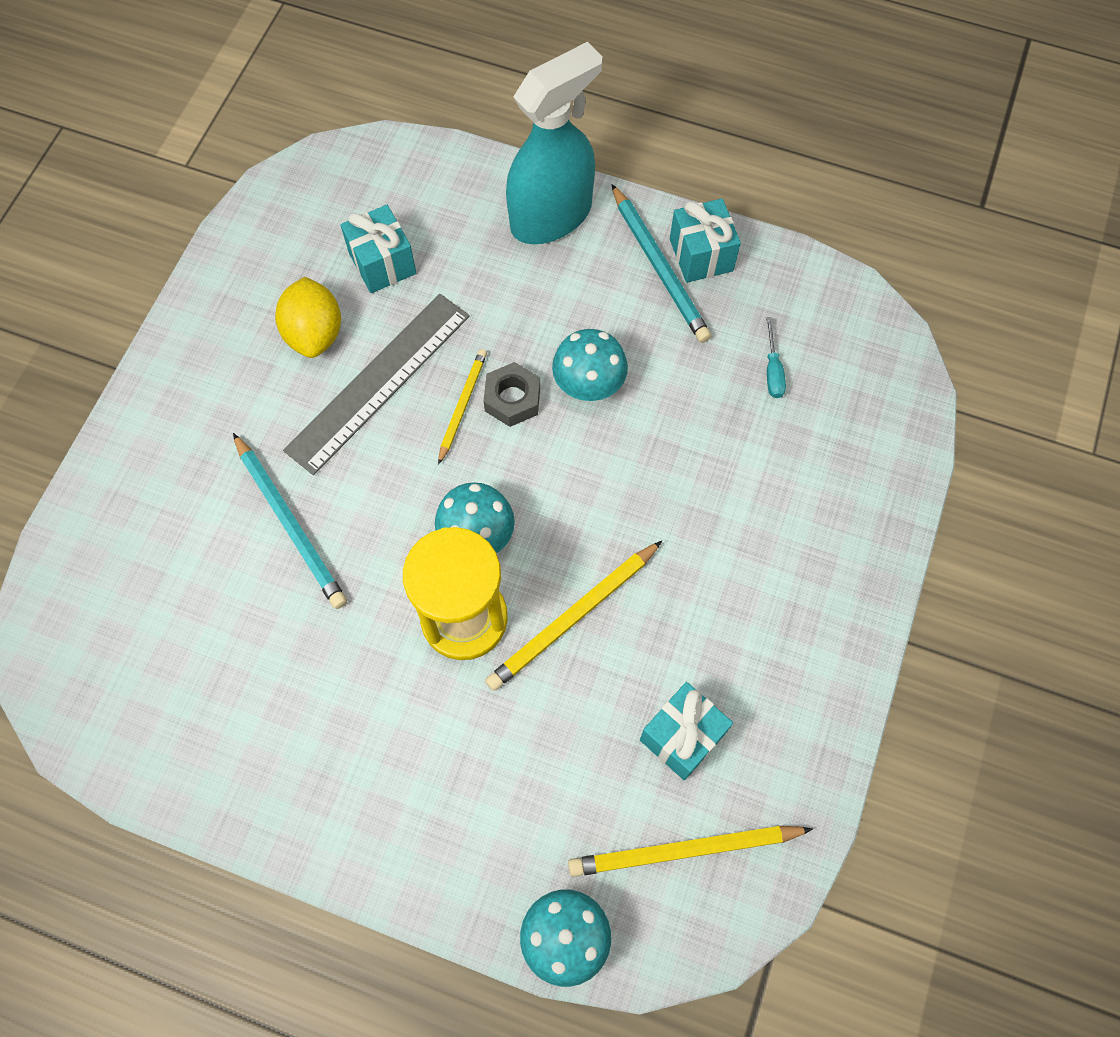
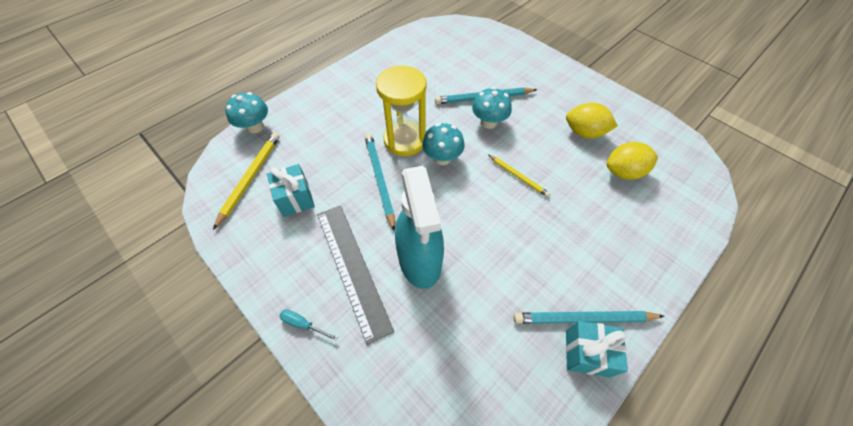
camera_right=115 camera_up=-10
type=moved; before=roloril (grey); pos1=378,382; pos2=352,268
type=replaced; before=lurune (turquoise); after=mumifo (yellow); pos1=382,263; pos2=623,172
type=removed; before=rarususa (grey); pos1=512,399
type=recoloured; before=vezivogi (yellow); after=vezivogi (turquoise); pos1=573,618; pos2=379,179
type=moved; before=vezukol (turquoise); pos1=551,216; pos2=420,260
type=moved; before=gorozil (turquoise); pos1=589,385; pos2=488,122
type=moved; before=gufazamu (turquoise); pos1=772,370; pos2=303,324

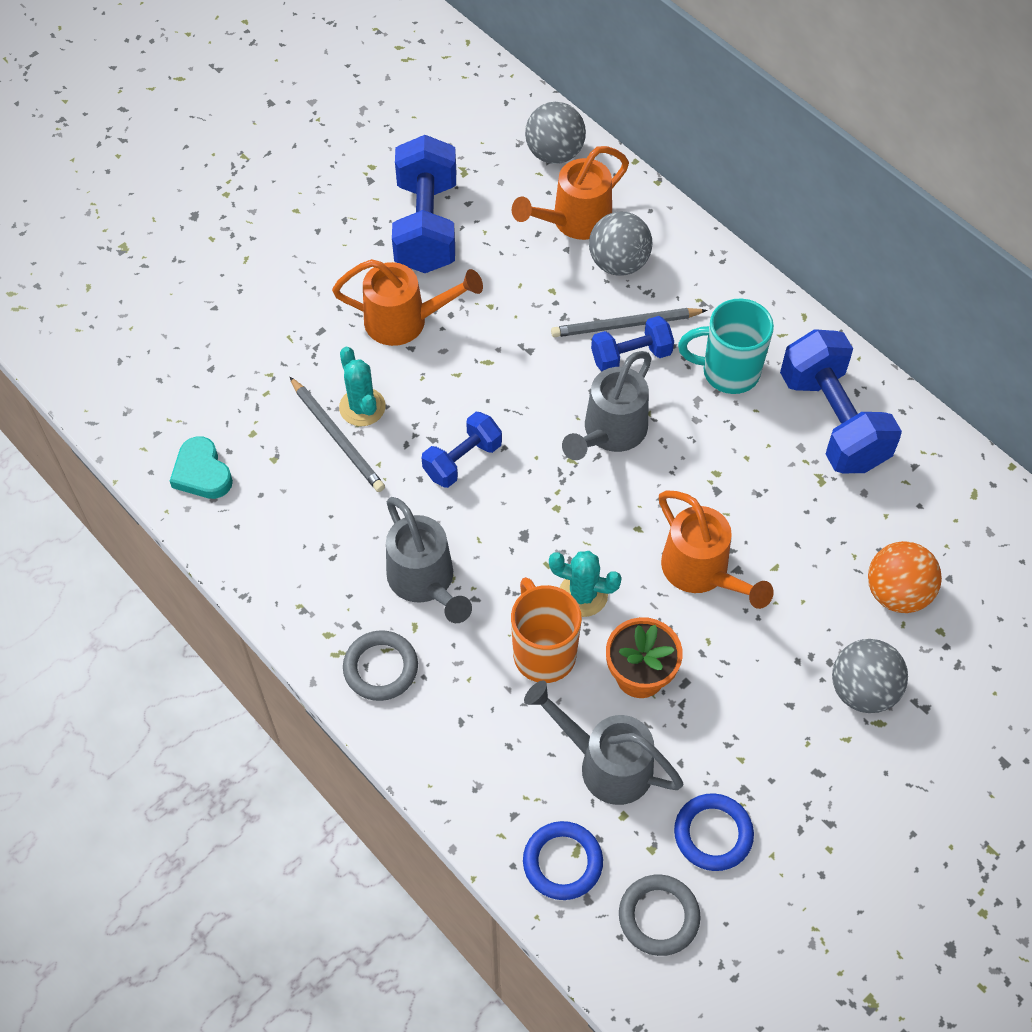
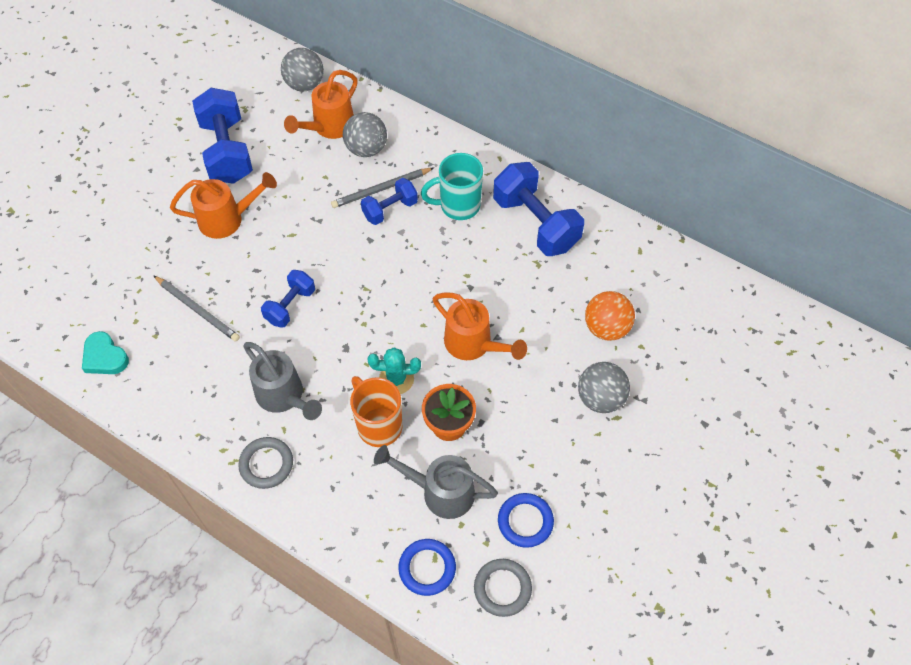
camera_right=-15 camera_up=0
type=removed; before=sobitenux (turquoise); pos1=362,407
type=removed; before=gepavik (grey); pos1=610,432

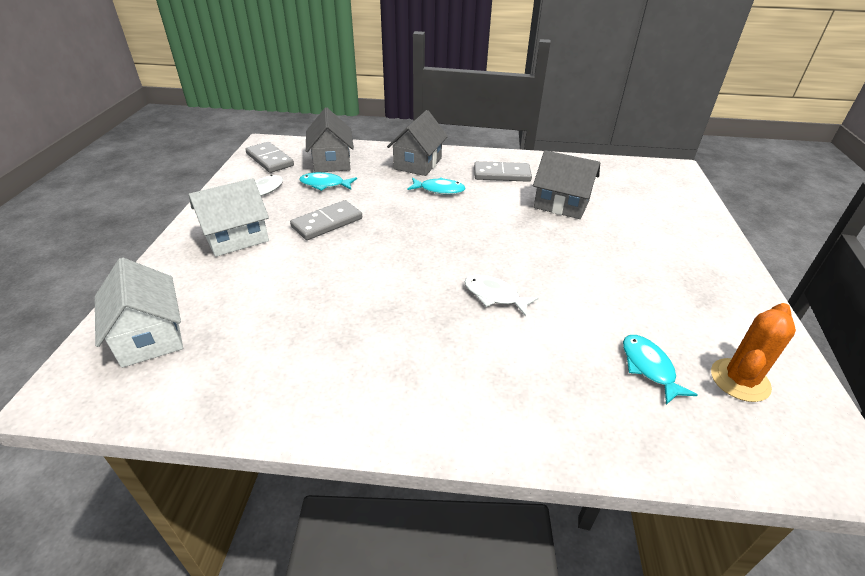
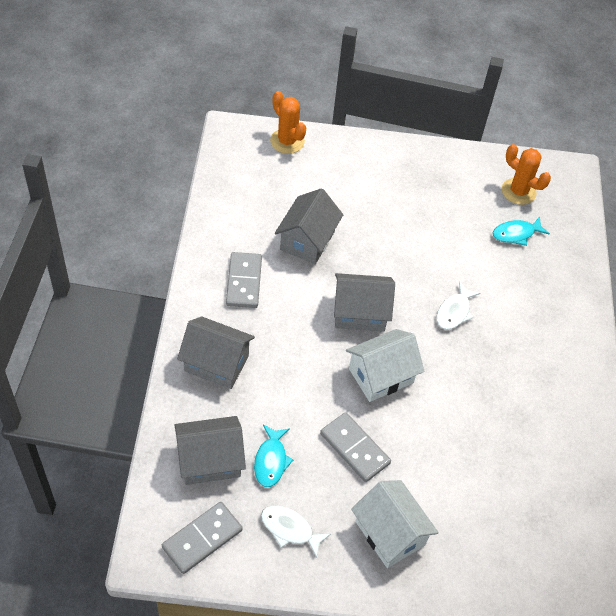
camera_right=-95 camera_up=15
type=moved; before=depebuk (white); pos1=150,336; pos2=381,375
type=removed; before=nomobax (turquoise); pos1=439,190
type=added; after=sobitenux (orange); pos2=287,141
type=added; after=depebuk (grey); pos2=360,313

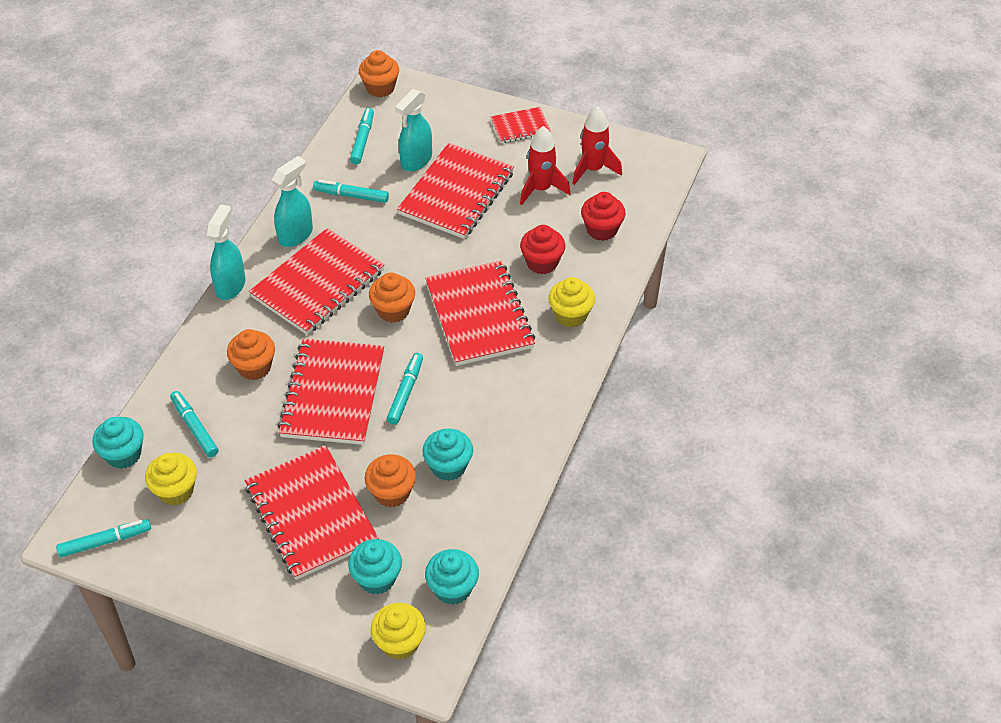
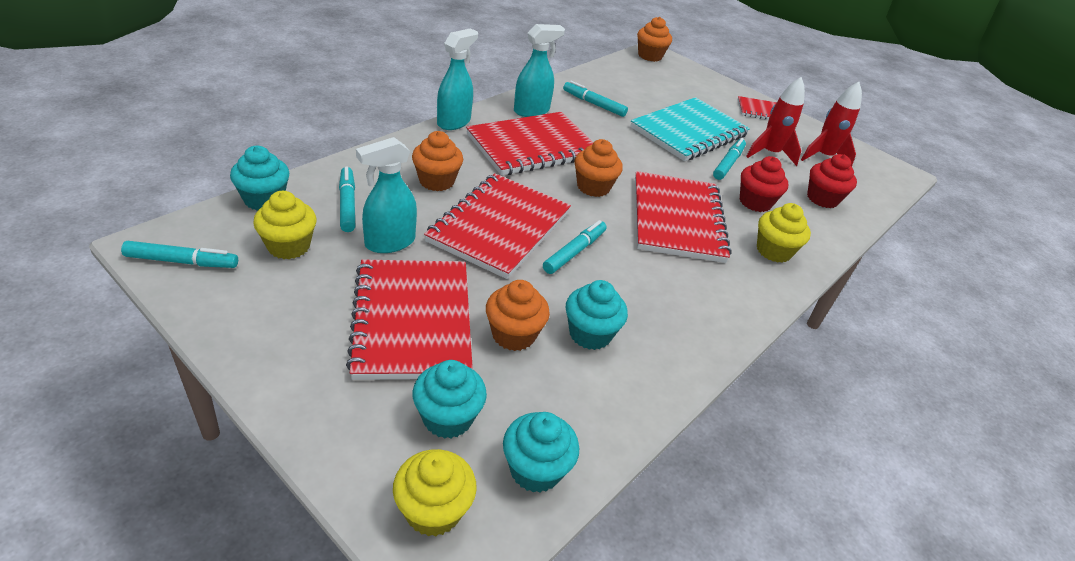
camera_right=15 camera_up=-10
type=moved; before=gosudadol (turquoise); pos1=362,140; pos2=728,164
type=moved; before=vezukol (turquoise); pos1=416,160; pos2=389,243
type=recoloured; before=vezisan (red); after=vezisan (turquoise); pos1=456,193; pos2=689,132

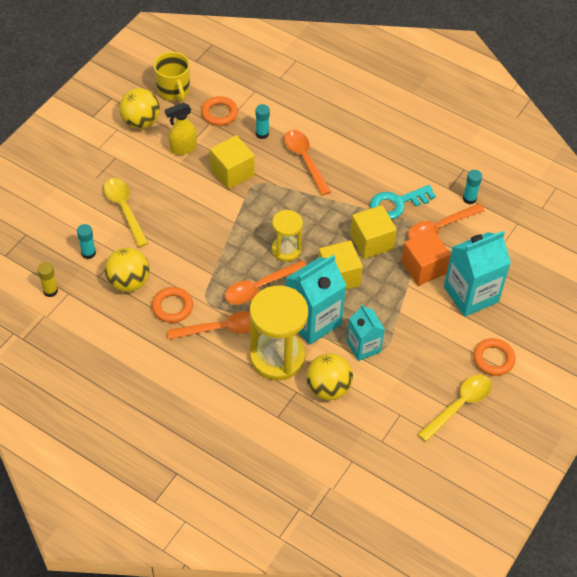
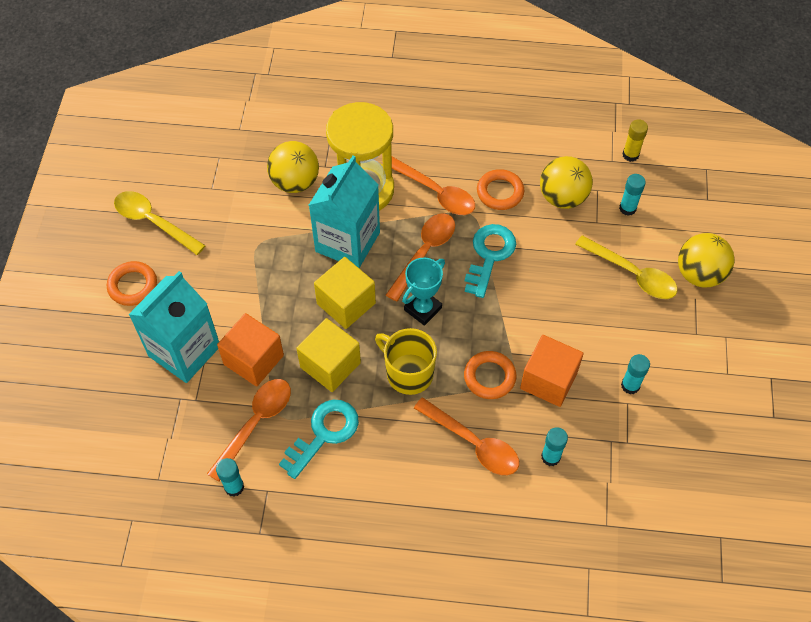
camera_right=155 camera_up=5
type=moved; before=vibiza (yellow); pos1=141,122; pos2=699,274
type=moved; before=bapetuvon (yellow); pos1=174,90; pos2=408,373
type=replaced; before=vezukol (yellow); after=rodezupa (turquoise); pos1=183,148; pos2=630,385
type=turned; before=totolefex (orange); pos1=221,329; pos2=436,192; turn=-105
type=moved; before=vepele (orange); pos1=219,113; pos2=489,377
type=recoloured; before=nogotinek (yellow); after=nogotinek (orange); pos1=232,172; pos2=548,380
type=replaced; before=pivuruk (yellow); after=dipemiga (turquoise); pos1=286,250; pos2=423,309
type=removed; before=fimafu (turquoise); pos1=363,346
type=turned; before=totolefex (yellow); pos1=459,405; pos2=153,222; turn=105
type=added; after=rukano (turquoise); pos2=489,255

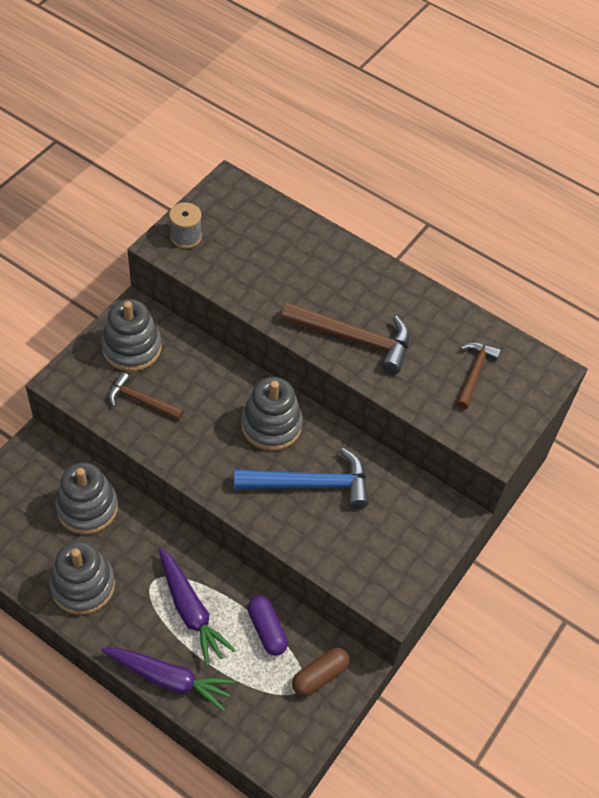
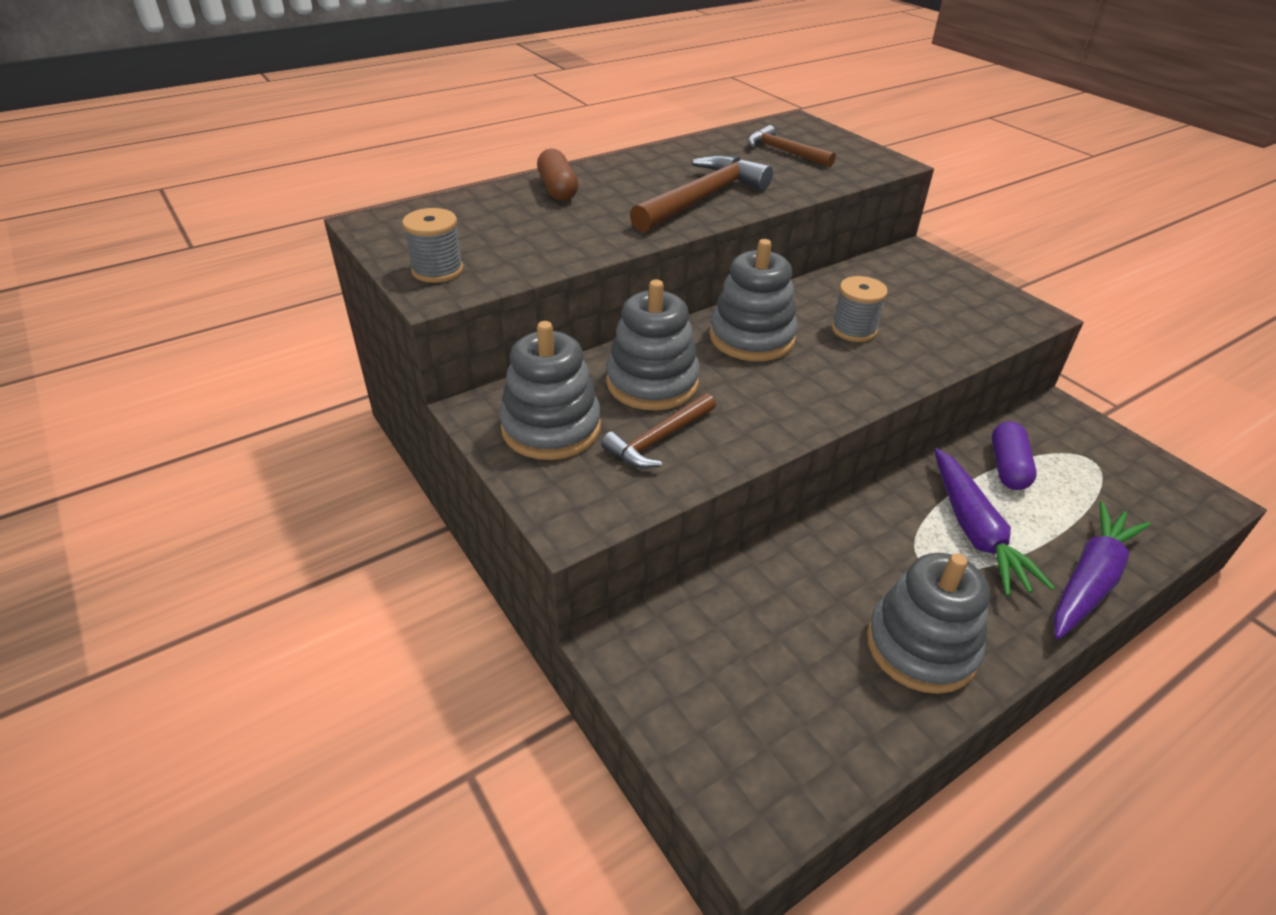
camera_right=-65 camera_up=-15
type=moved; before=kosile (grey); pos1=87,507; pos2=652,382
type=turned; before=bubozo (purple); pos1=191,610; pos2=975,531; turn=90
type=replaced; before=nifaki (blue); after=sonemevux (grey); pos1=310,484; pos2=853,330
type=turned; before=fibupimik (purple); pos1=267,630; pos2=1007,467; turn=-75
type=moved; before=fibupimik (brown); pos1=320,676; pos2=558,189

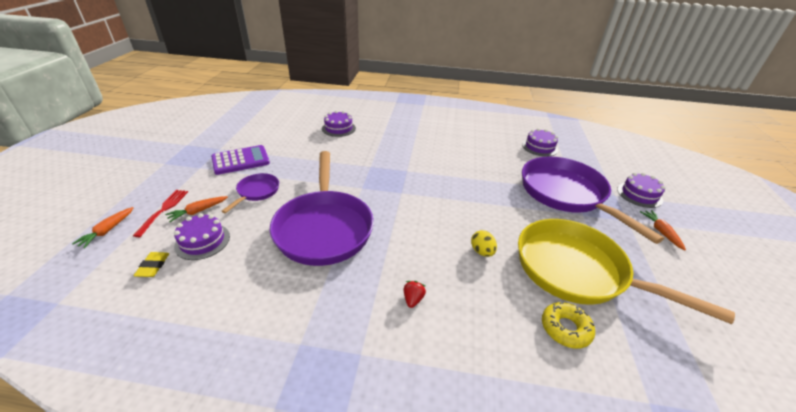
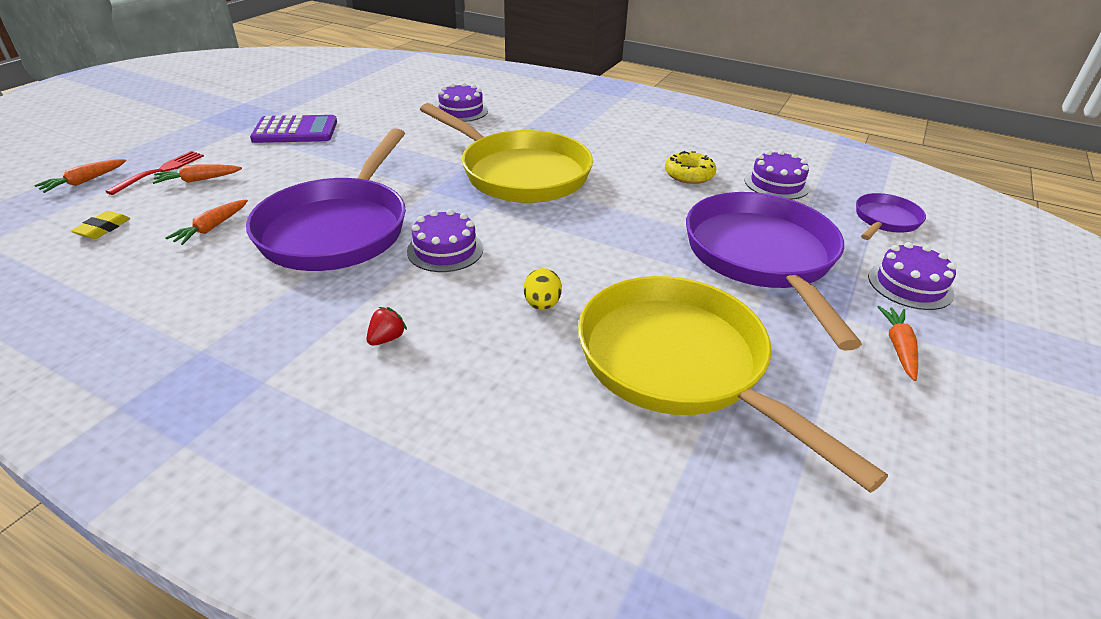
camera_right=20 camera_up=0
type=moved; before=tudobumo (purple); pos1=202,241; pos2=445,250
type=moved; before=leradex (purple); pos1=257,192; pos2=885,220
type=moved; before=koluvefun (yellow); pos1=565,328; pos2=689,174
type=added; after=bubozo (orange); pos2=211,228
type=added; after=leradex (yellow); pos2=519,173

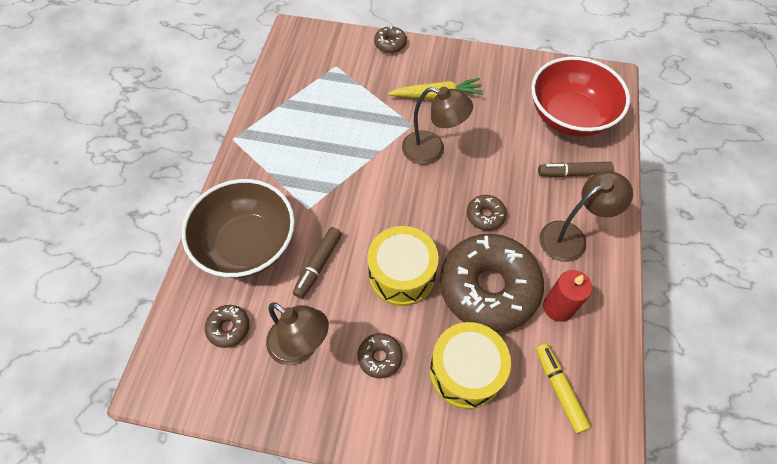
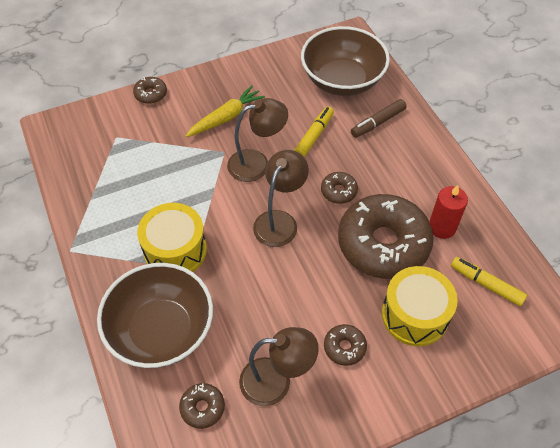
camera_right=-35 camera_up=-5
type=removed; before=gosudadol (brown); pos1=318,265
type=moved; before=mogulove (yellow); pos1=402,274; pos2=175,250
type=recoloured; before=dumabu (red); after=dumabu (brown); pos1=569,116; pos2=342,80
type=moved; before=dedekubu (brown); pos1=571,237; pos2=280,221
type=added; after=gosudadol (yellow); pos2=314,136

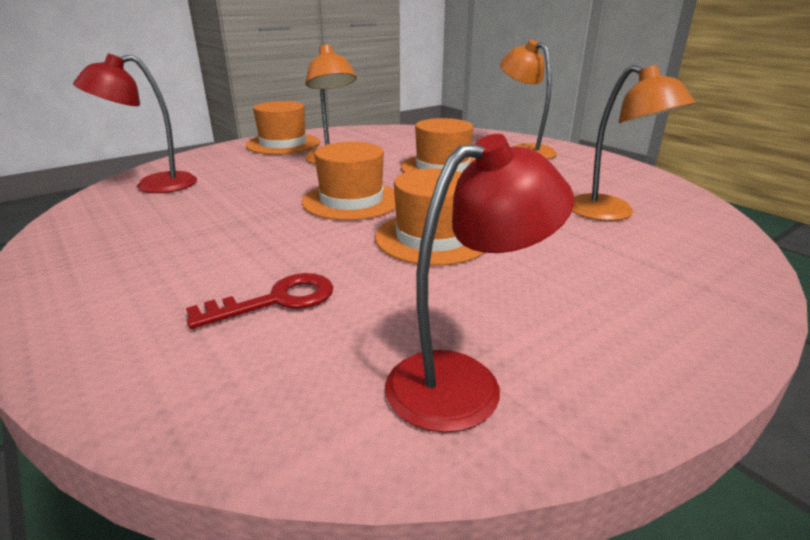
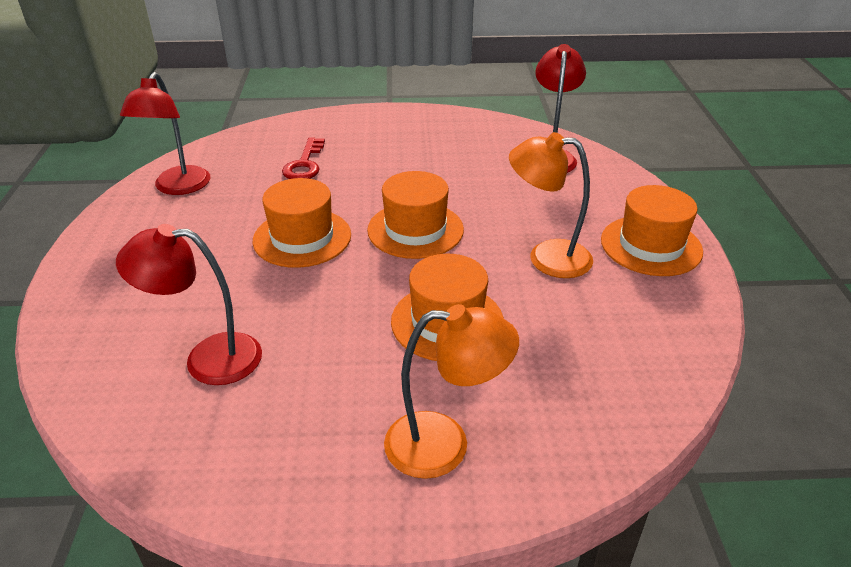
camera_right=125 camera_up=10
type=recoloured; before=dedekubu (orange); after=dedekubu (red); pos1=611,213; pos2=208,358

